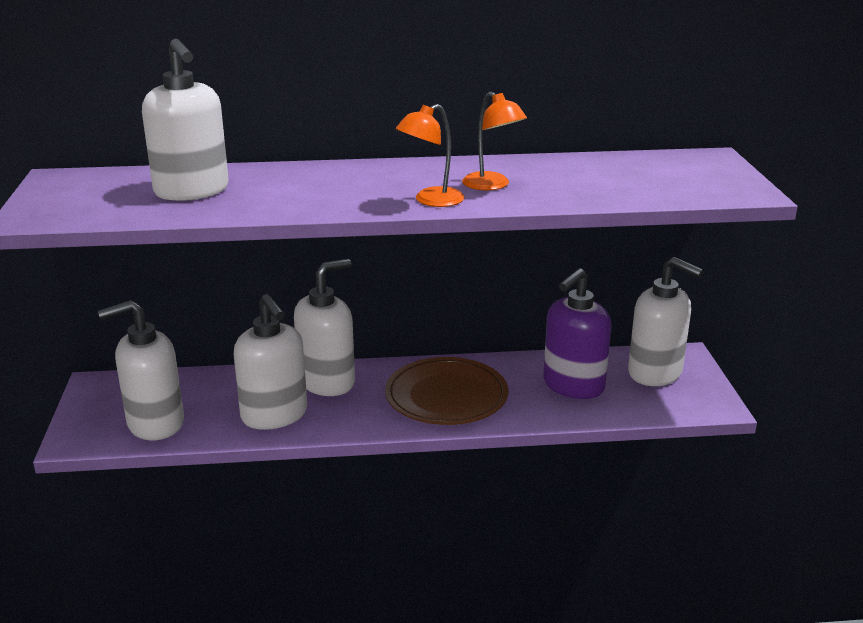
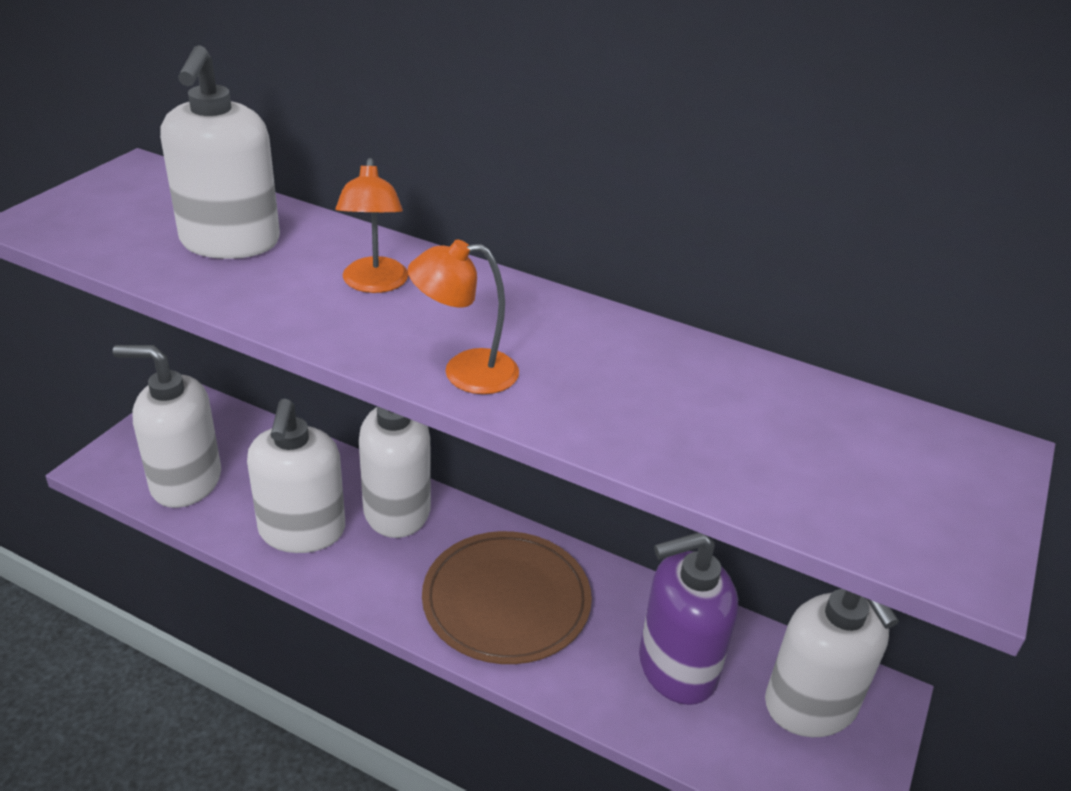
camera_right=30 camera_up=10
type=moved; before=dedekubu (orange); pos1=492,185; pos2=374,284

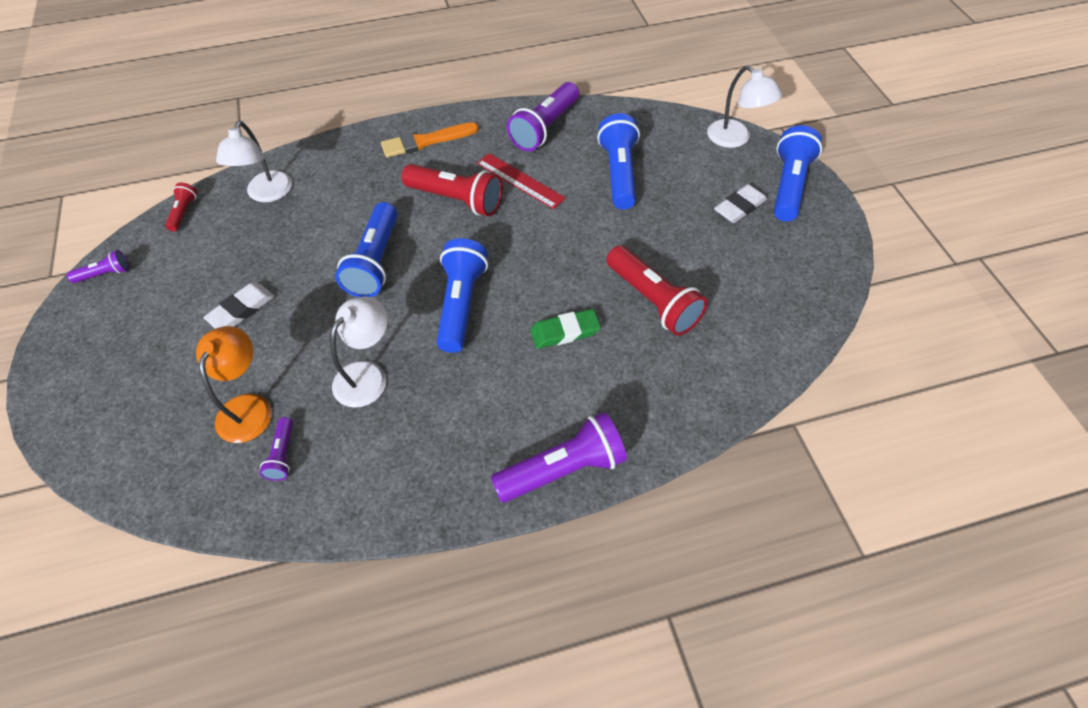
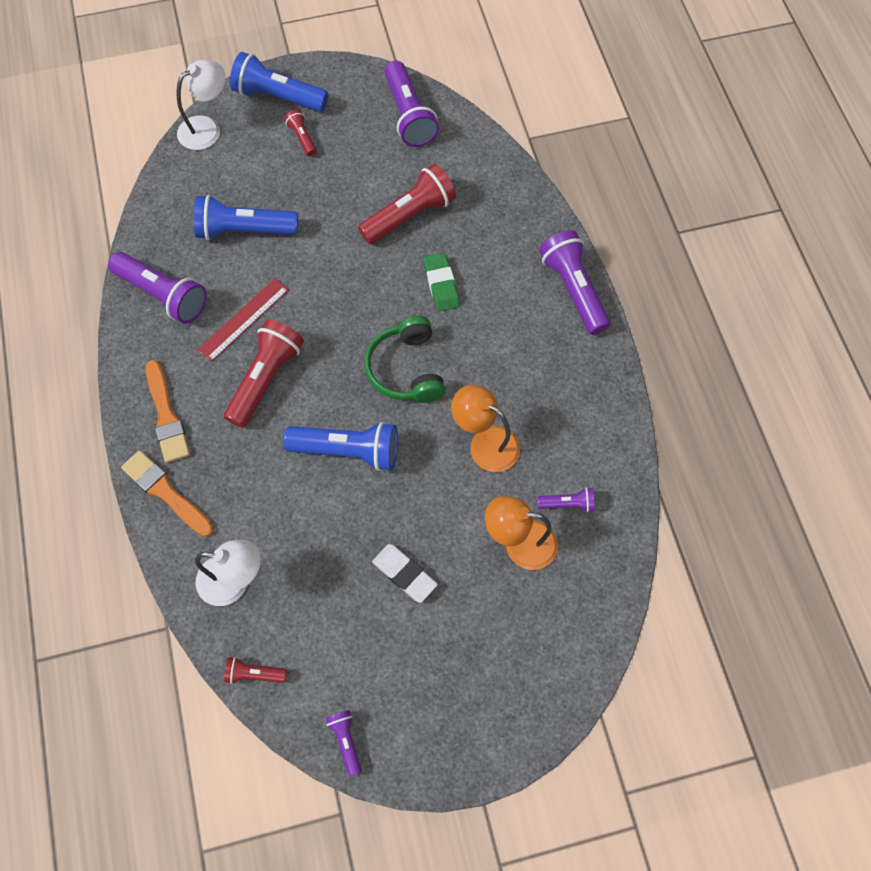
camera_right=-90 camera_up=10
type=recoloured; before=dedekubu (white); after=dedekubu (orange); pos1=367,375; pos2=485,443
type=replaced; before=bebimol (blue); after=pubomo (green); pos1=461,304; pos2=406,369
type=replaced; before=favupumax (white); after=bebimol (red); pos1=739,207; pos2=302,138
type=added; after=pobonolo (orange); pos2=165,492
type=added; after=bebimol (purple); pos2=409,115

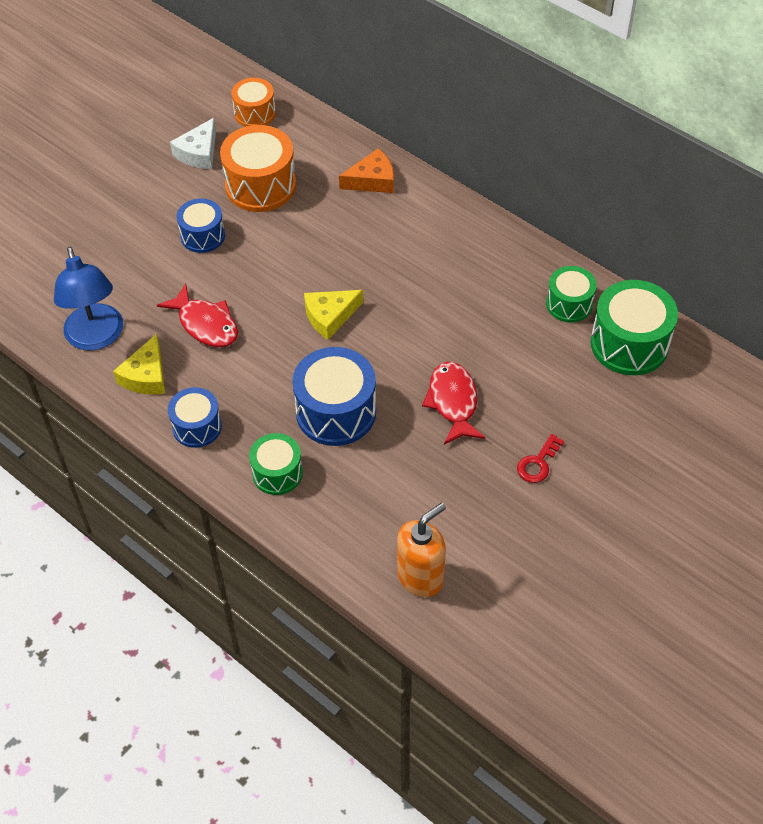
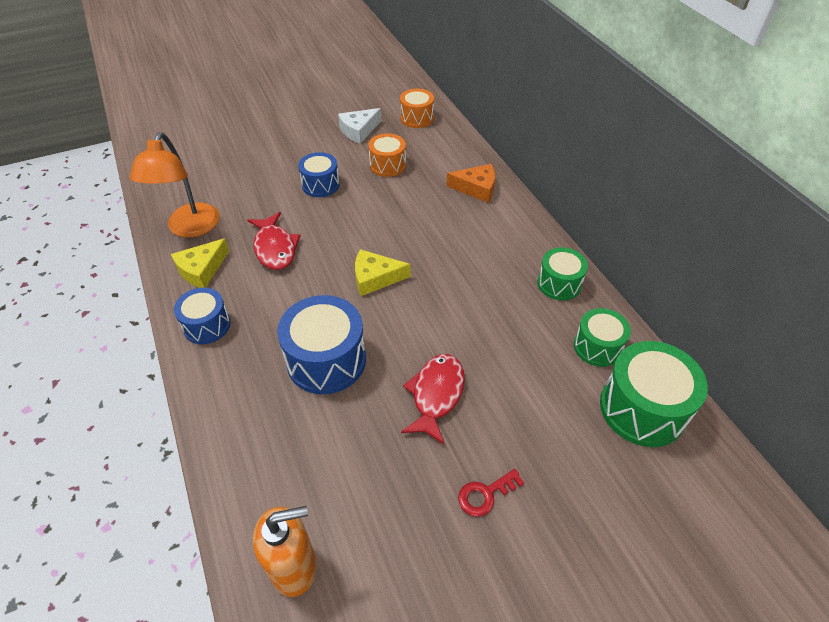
camera_right=25 camera_up=-5
type=recoloured; before=dedekubu (blue); after=dedekubu (orange); pos1=96,338; pos2=190,228
type=resized; before=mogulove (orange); pos1=260,185; pos2=387,165; scale=0.61
type=moved; before=mogulove (green); pos1=277,473; pos2=559,284

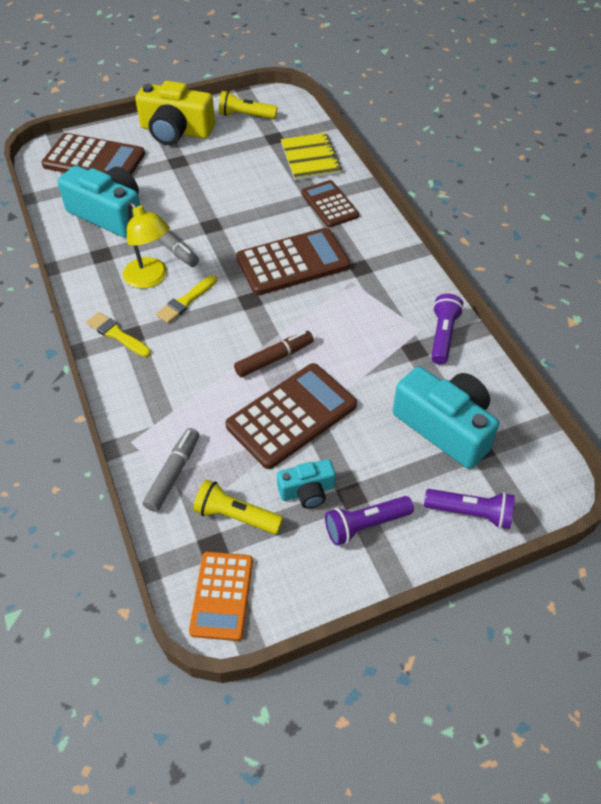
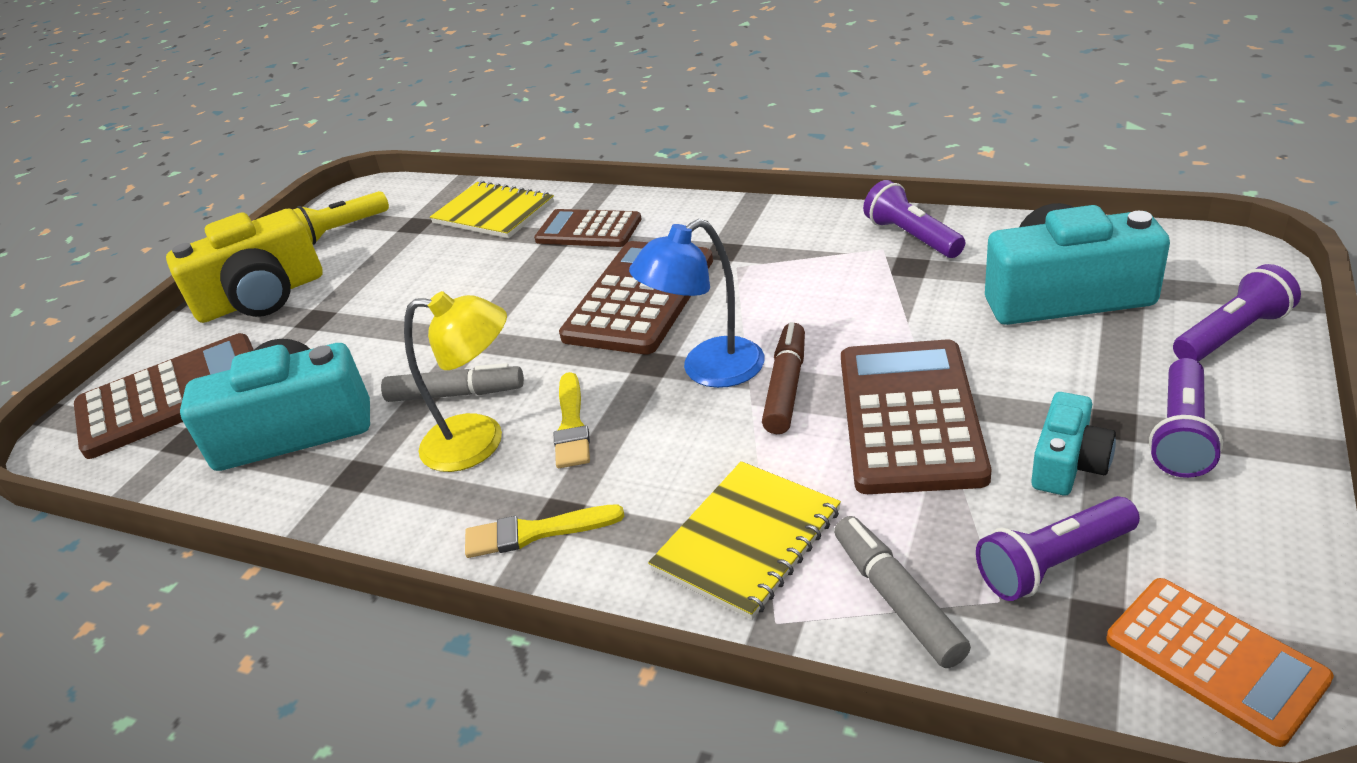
camera_right=-40 camera_up=-15
type=recoloured; before=bebimol (yellow); after=bebimol (purple); pos1=236,516; pos2=1053,563
type=added; after=dedekubu (blue); pos2=708,370
type=added; after=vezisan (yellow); pos2=747,540

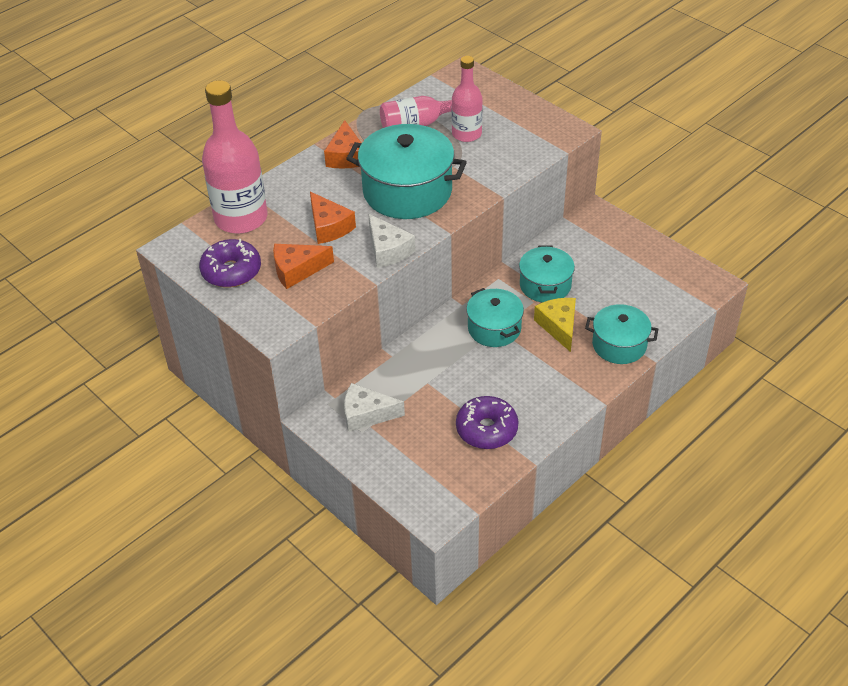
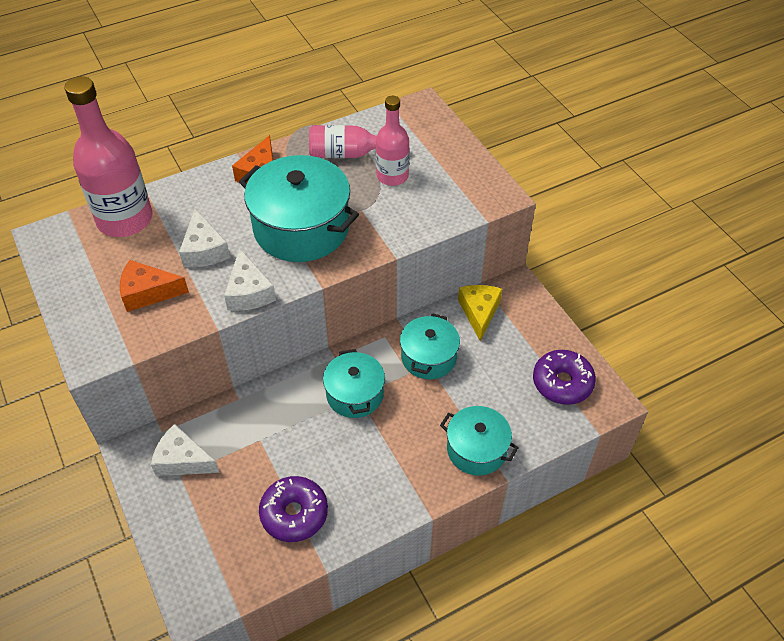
camera_right=15 camera_up=5
type=moved; before=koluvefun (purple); pos1=231,271; pos2=562,383
type=recoloured; before=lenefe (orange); after=lenefe (white); pos1=329,227; pos2=204,250
type=moved; before=lenefe (yellow); pos1=558,326; pos2=479,312

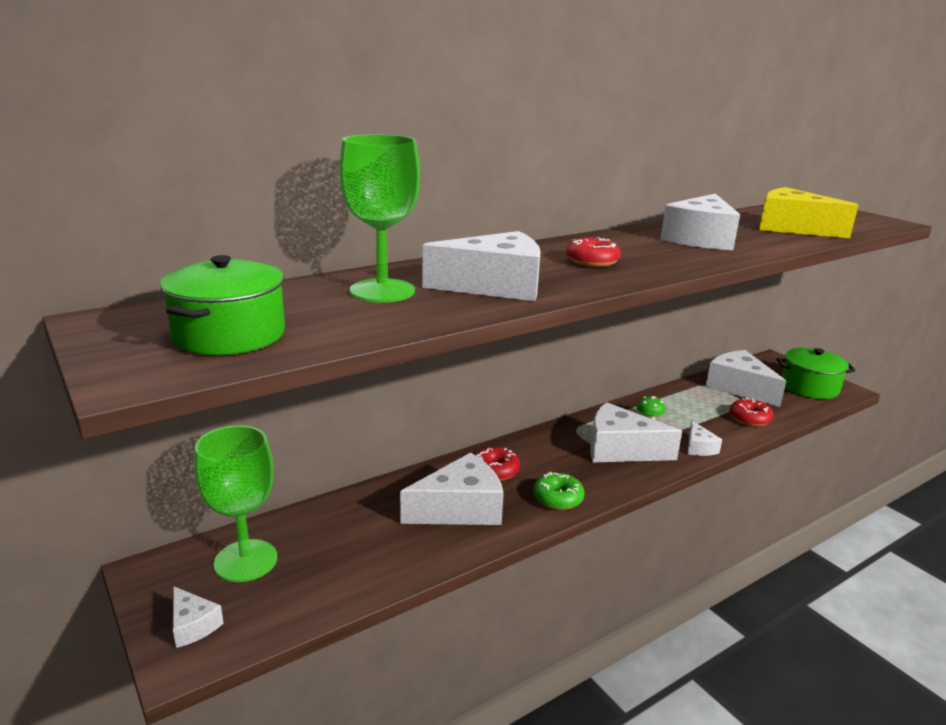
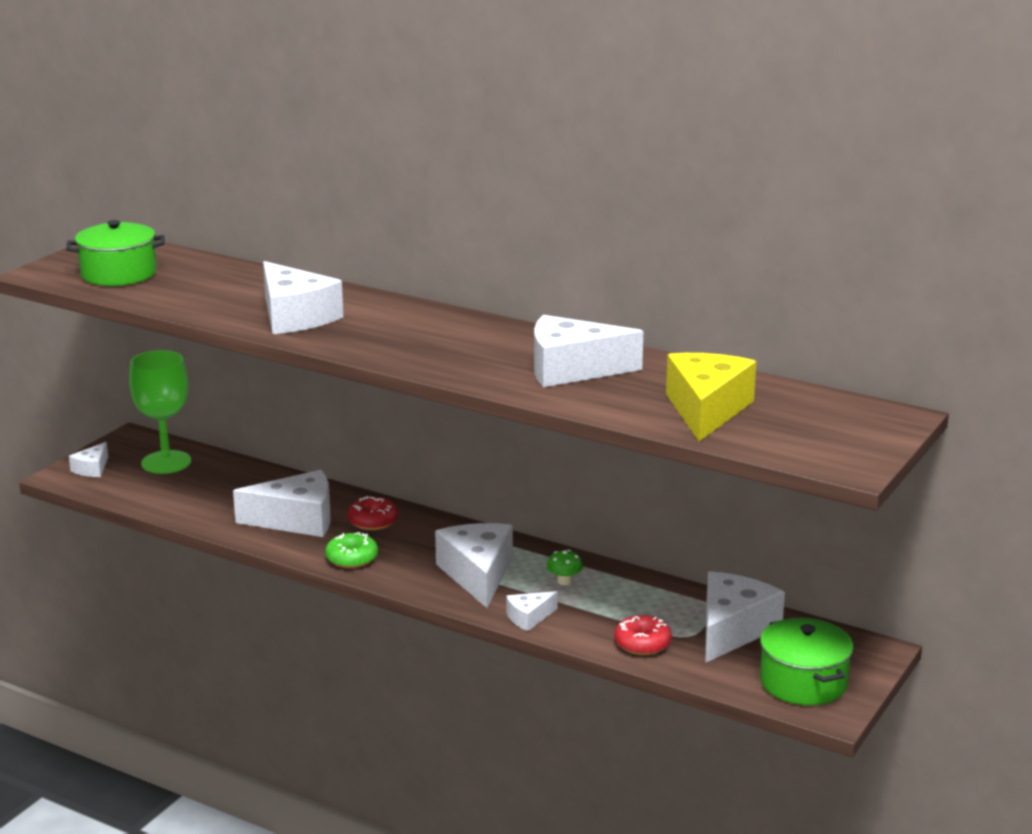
camera_right=65 camera_up=0
type=removed; before=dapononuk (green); pos1=382,291
type=turned; before=lenefe (white); pos1=460,508; pos2=297,520; turn=-45
type=removed; before=koluvefun (red); pos1=592,261

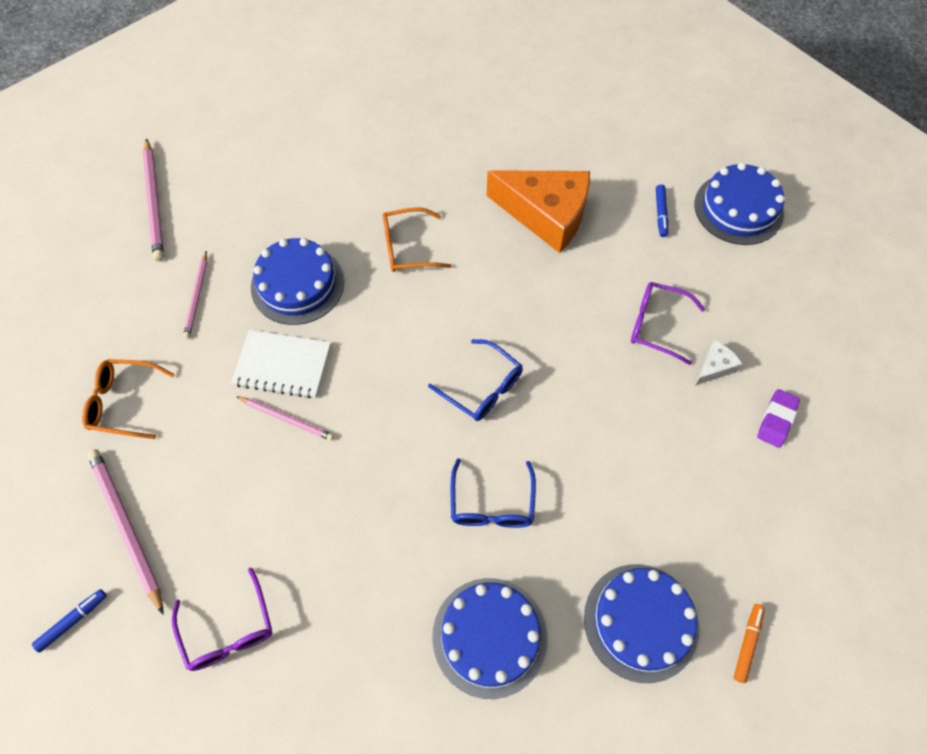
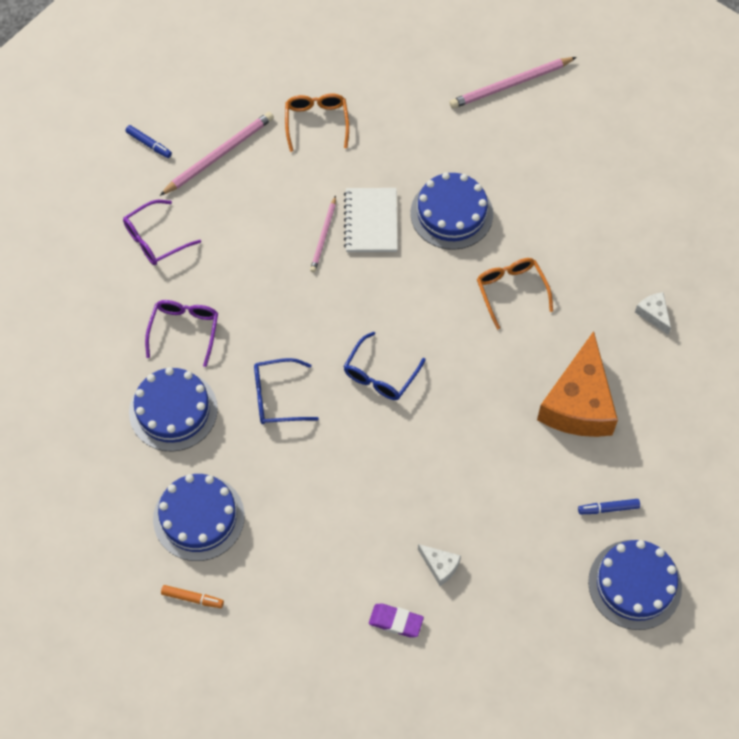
camera_right=80 camera_up=0
type=removed; before=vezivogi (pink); pos1=197,297
type=moved; before=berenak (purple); pos1=657,325; pos2=184,330
type=added; after=lenefe (white); pos2=653,314

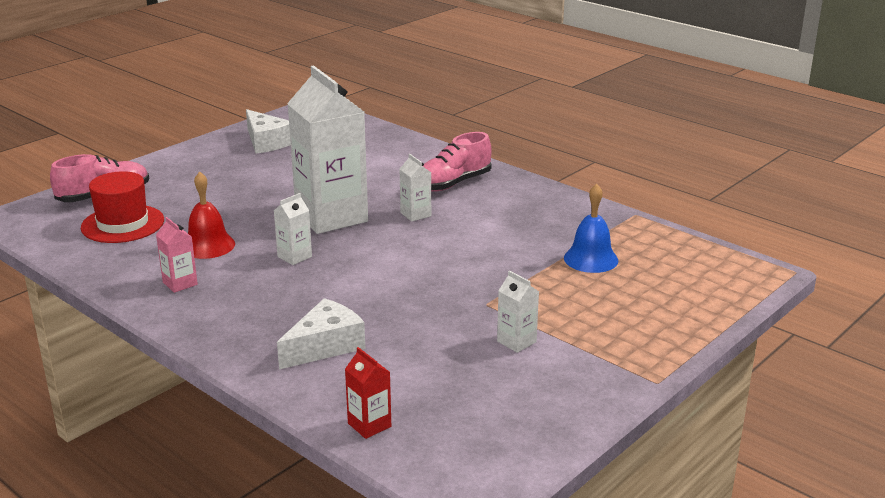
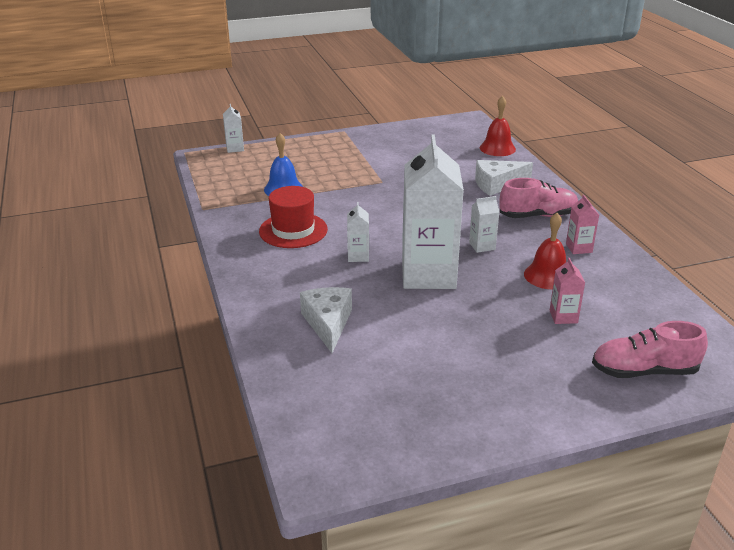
camera_right=-150 camera_up=5
type=moved; before=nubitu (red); pos1=123,224; pos2=293,230
type=moved; before=lenefe (white); pos1=266,142; pos2=328,323
type=replaced; before=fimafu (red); after=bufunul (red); pos1=369,425; pos2=497,148
type=moved; before=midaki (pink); pos1=453,184; pos2=538,215
type=moved; before=fimafu (white); pos1=516,342; pos2=235,148
type=added; after=fimafu (pink); pos2=563,316

